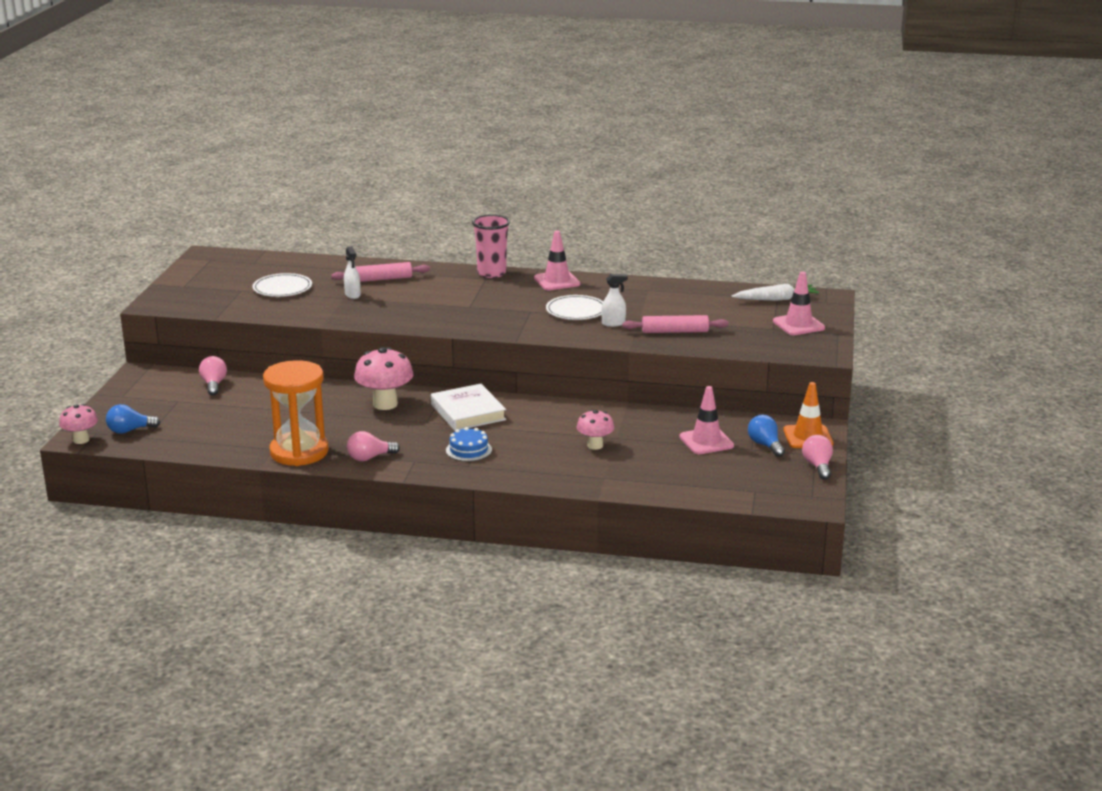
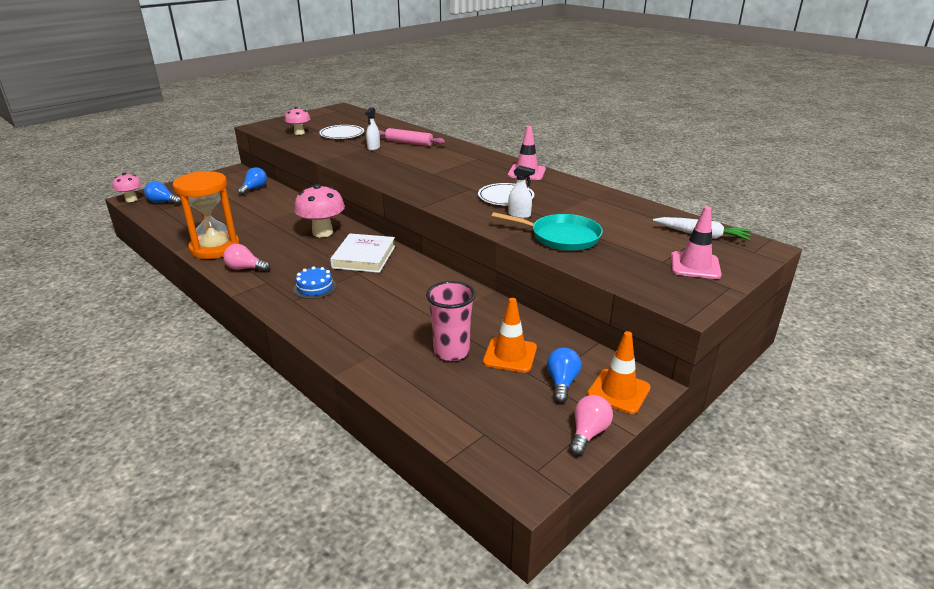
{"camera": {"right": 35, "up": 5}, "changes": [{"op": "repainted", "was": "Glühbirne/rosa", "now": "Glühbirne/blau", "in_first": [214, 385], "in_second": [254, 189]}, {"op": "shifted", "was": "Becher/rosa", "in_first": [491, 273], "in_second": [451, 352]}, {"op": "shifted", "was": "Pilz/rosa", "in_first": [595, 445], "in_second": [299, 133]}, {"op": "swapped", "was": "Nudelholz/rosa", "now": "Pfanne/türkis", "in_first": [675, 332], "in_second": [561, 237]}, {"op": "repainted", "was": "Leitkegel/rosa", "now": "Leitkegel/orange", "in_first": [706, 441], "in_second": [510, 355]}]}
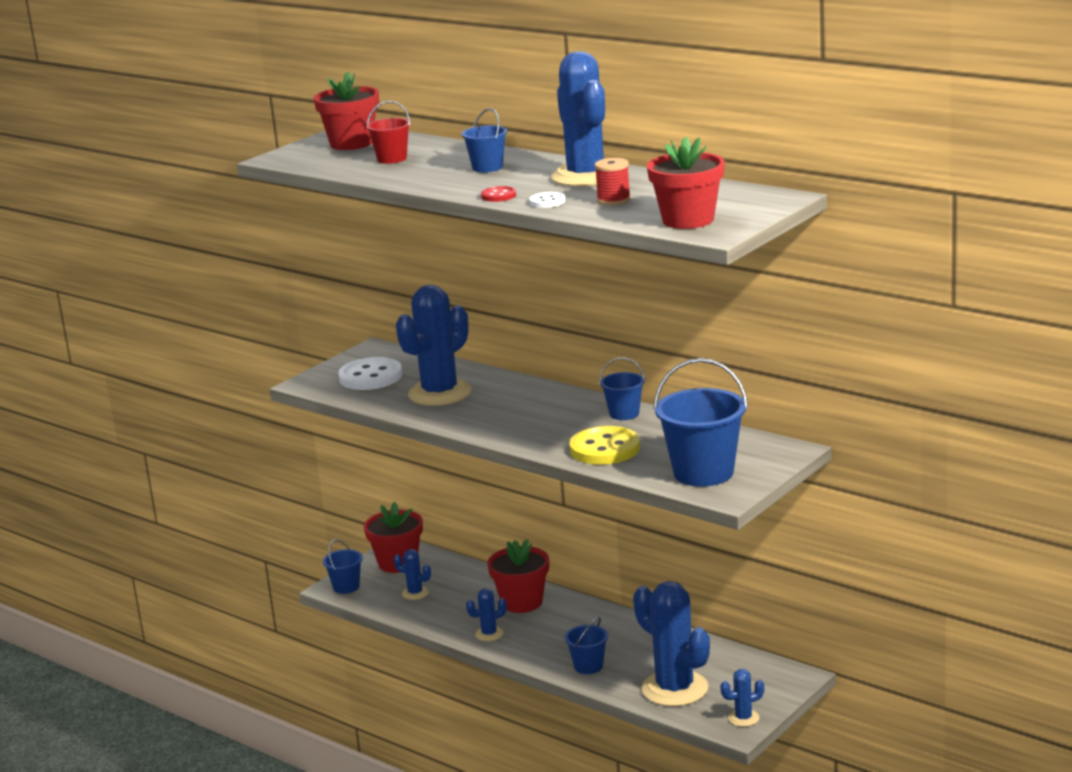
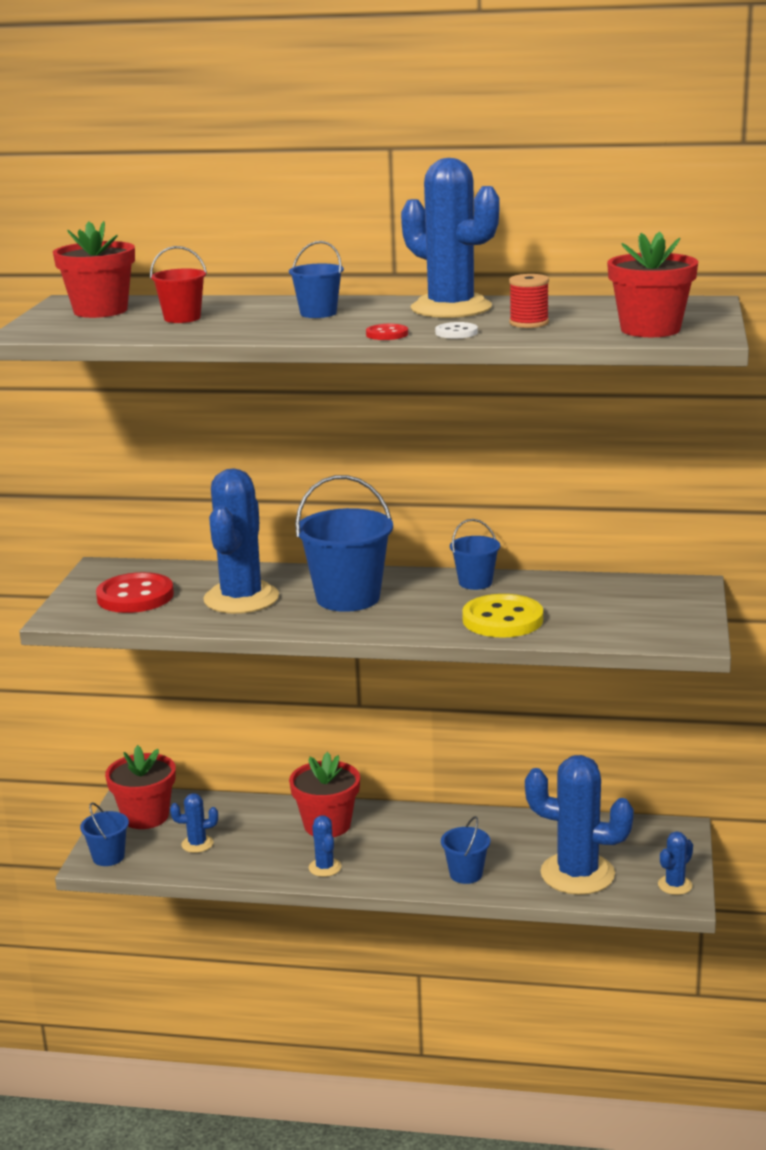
{"camera": {"right": -30, "up": 0}, "changes": [{"op": "repainted", "was": "Knopf/weiß", "now": "Knopf/rot", "in_first": [370, 377], "in_second": [135, 596]}, {"op": "rotated", "was": "Kaktus/blau", "in_first": [489, 634], "in_second": [325, 867], "clockwise": -60}, {"op": "shifted", "was": "Eimer/blau", "in_first": [703, 473], "in_second": [348, 598]}]}
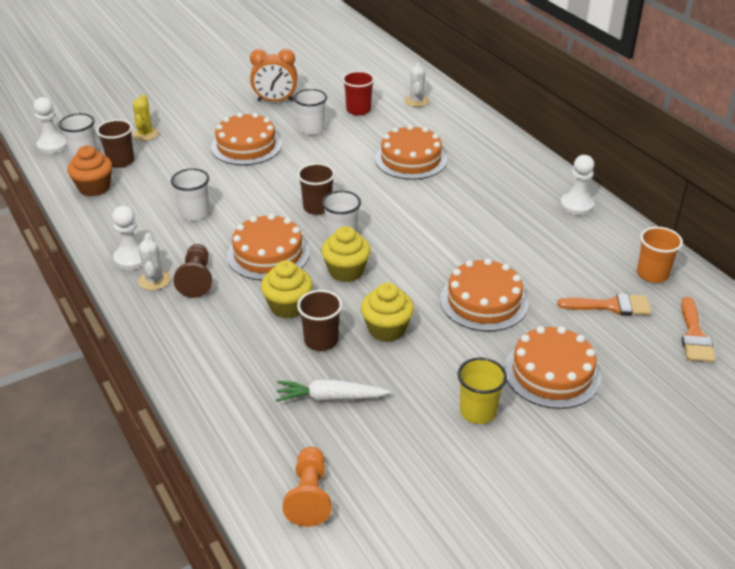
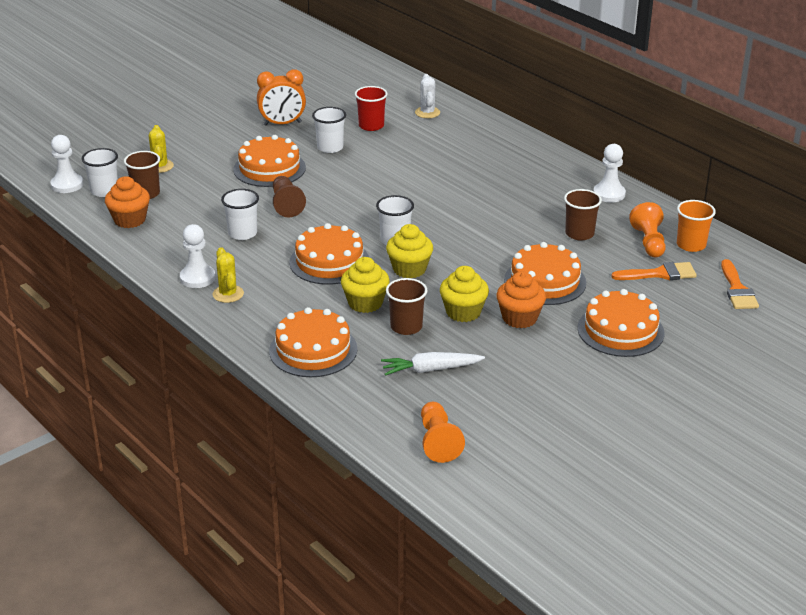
{"camera": {"right": -10, "up": -5}, "changes": [{"op": "repainted", "was": "Kaktus/weiß", "now": "Kaktus/gelb", "in_first": [154, 280], "in_second": [228, 294]}, {"op": "shifted", "was": "Bauer/braun", "in_first": [196, 279], "in_second": [286, 205]}, {"op": "shifted", "was": "Becher/braun", "in_first": [317, 207], "in_second": [579, 234]}, {"op": "shifted", "was": "Kuchen/orange", "in_first": [411, 159], "in_second": [313, 350]}, {"op": "gone", "was": "Becher/gelb", "in_first": [478, 411]}, {"op": "new", "now": "Muffin/orange", "in_second": [519, 318]}, {"op": "new", "now": "Bauer/orange", "in_second": [649, 242]}]}
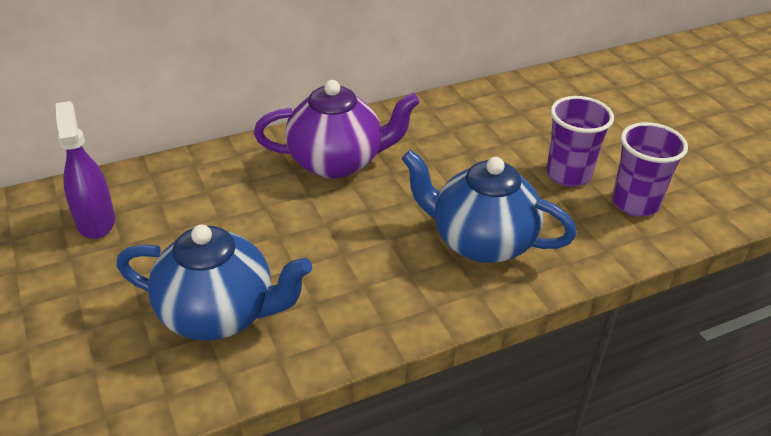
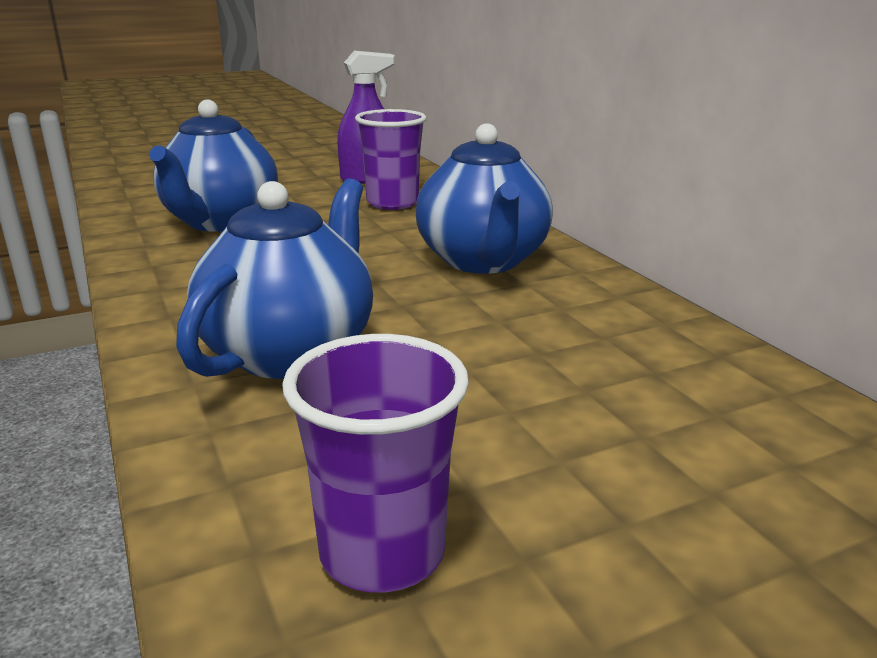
{"camera": {"right": 90, "up": -15}, "changes": [{"op": "repainted", "was": "Teekanne/lila", "now": "Teekanne/blau", "in_first": [337, 162], "in_second": [483, 261]}, {"op": "shifted", "was": "Becher/lila", "in_first": [568, 174], "in_second": [392, 203]}]}
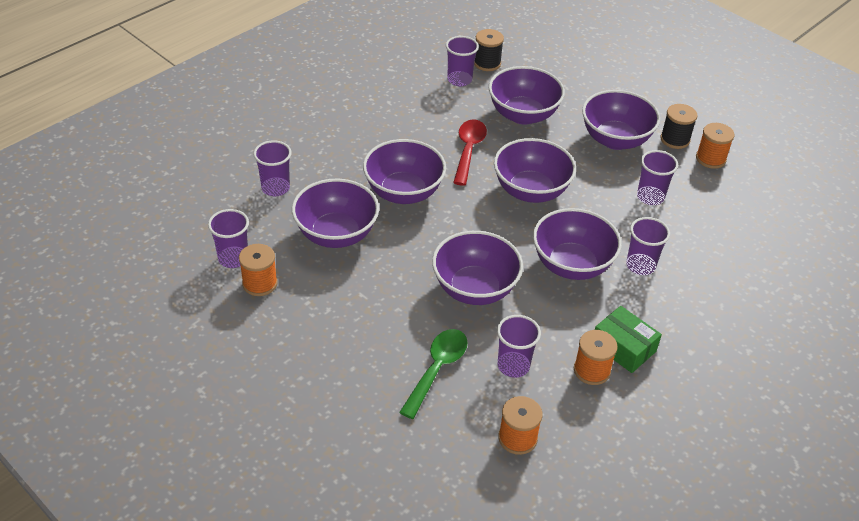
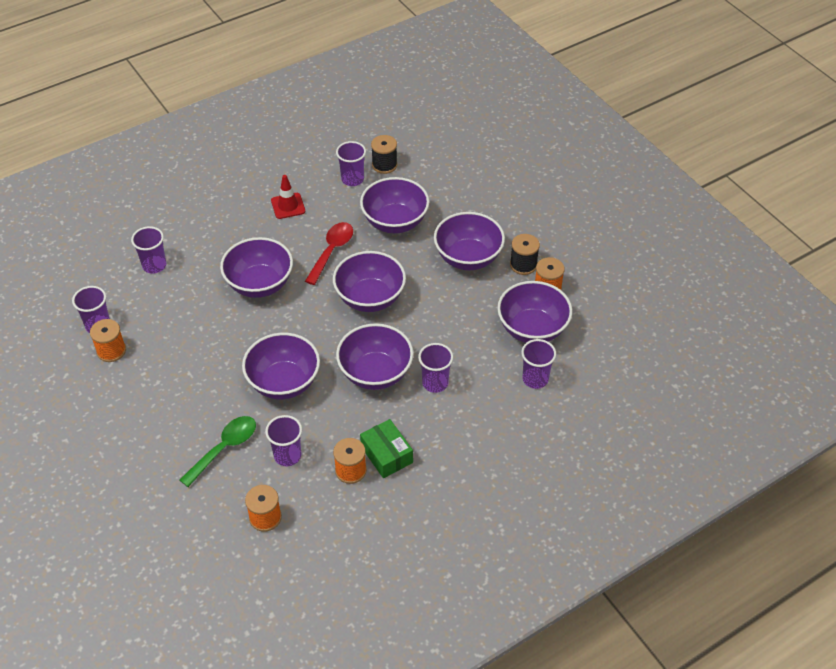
{"camera": {"right": 15, "up": 5}, "changes": [{"op": "shifted", "was": "Schüssel/lila", "in_first": [336, 234], "in_second": [532, 329]}, {"op": "shifted", "was": "Becher/lila", "in_first": [650, 197], "in_second": [535, 379]}, {"op": "new", "now": "Leitkegel/rot", "in_second": [288, 206]}]}
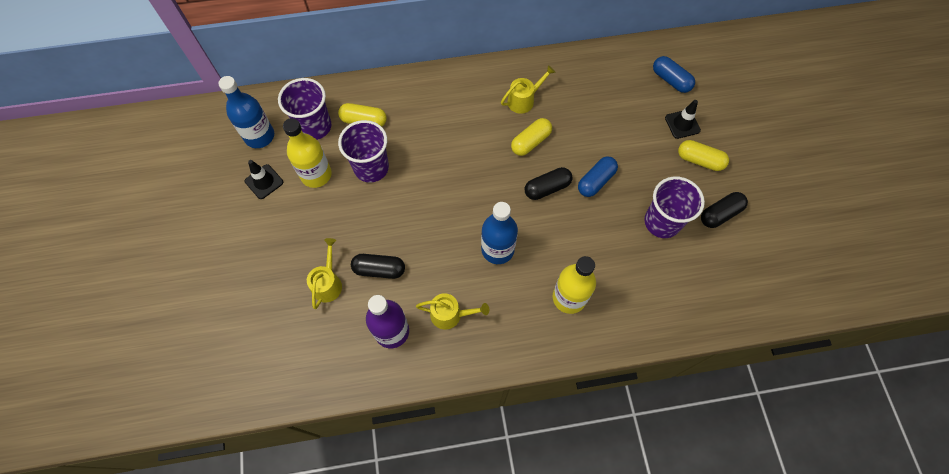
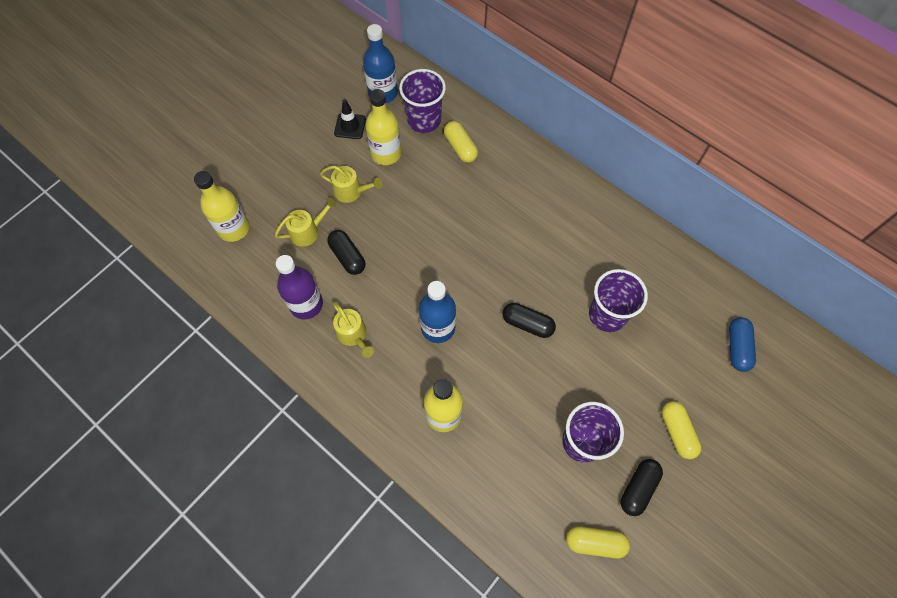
{"camera": {"right": 50, "up": 0}, "changes": [{"op": "shifted", "was": "Becher/lila", "in_first": [371, 168], "in_second": [607, 314]}, {"op": "shifted", "was": "Gießkanne/gelb", "in_first": [524, 100], "in_second": [351, 191]}, {"op": "shifted", "was": "Kapsel/gelb", "in_first": [530, 142], "in_second": [595, 542]}, {"op": "gone", "was": "Kapsel/blau", "in_first": [596, 181]}, {"op": "gone", "was": "Leitkegel/schwarz", "in_first": [682, 124]}, {"op": "rotated", "was": "Kapsel/schwarz", "in_first": [720, 214], "in_second": [638, 488], "clockwise": -75}, {"op": "new", "now": "Flasche/gelb", "in_second": [234, 228]}]}
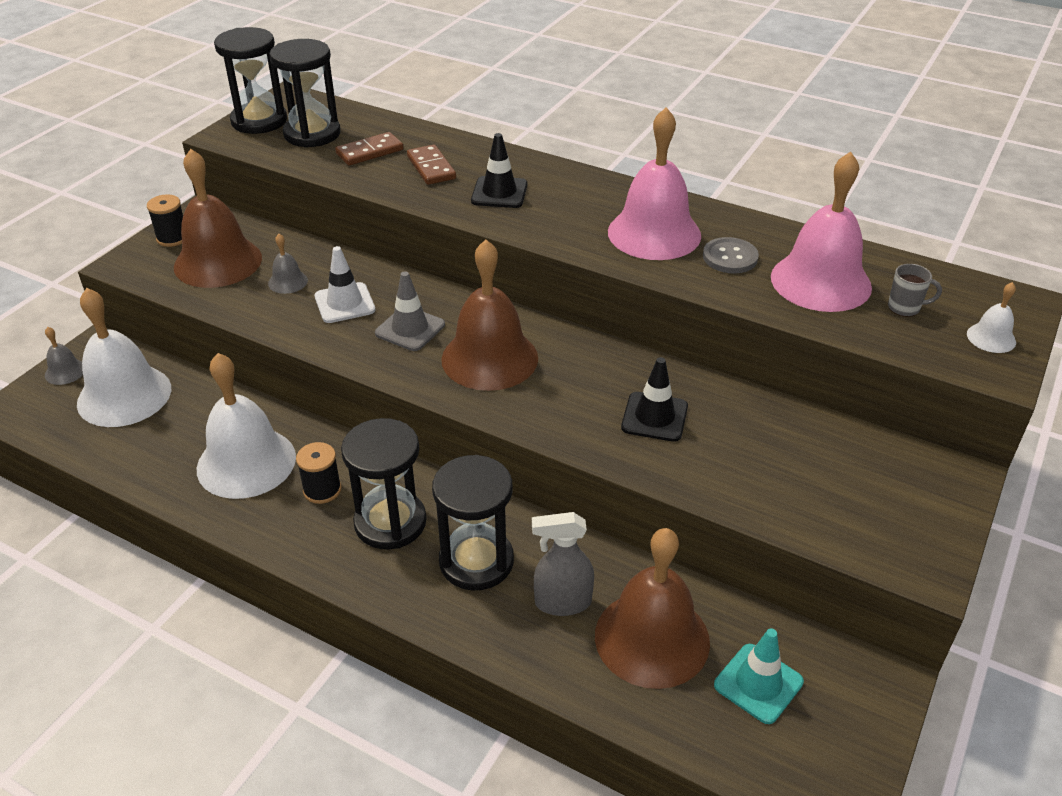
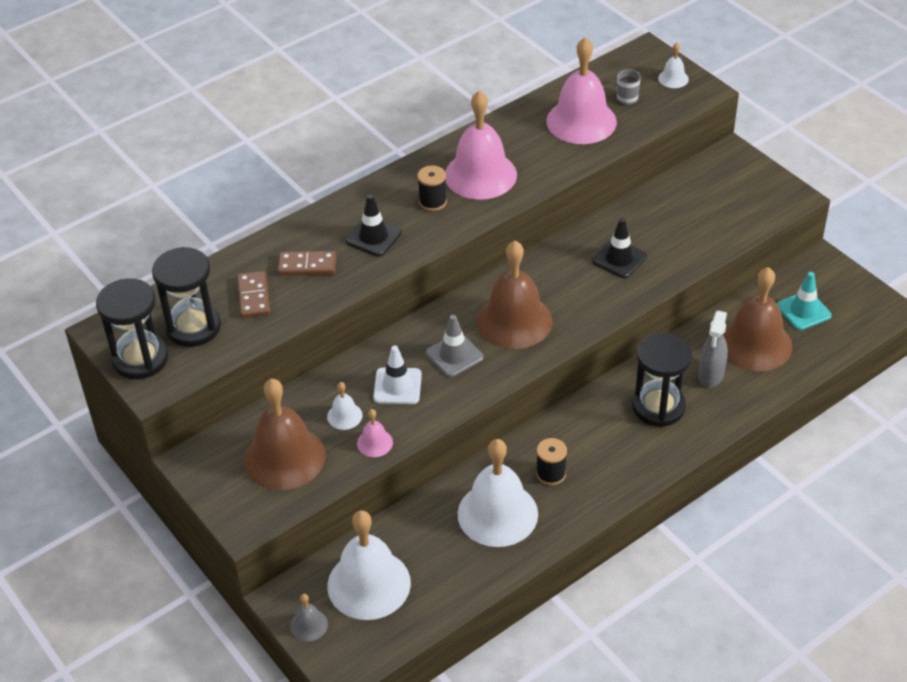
{"camera": {"right": -65, "up": 5}, "changes": [{"op": "shifted", "was": "Garnrolle/schwarz", "in_first": [172, 238], "in_second": [432, 202]}, {"op": "repainted", "was": "Glocke/grau", "now": "Glocke/weiß", "in_first": [288, 282], "in_second": [344, 416]}, {"op": "gone", "was": "Sanduhr/schwarz", "in_first": [390, 522]}, {"op": "gone", "was": "Knopf/grau", "in_first": [730, 257]}, {"op": "new", "now": "Glocke/rosa", "in_second": [375, 443]}]}
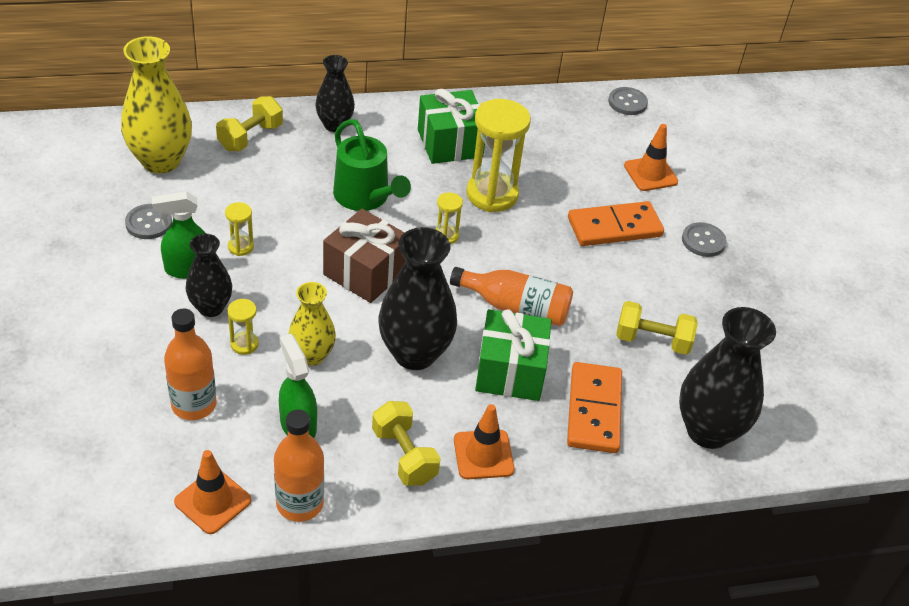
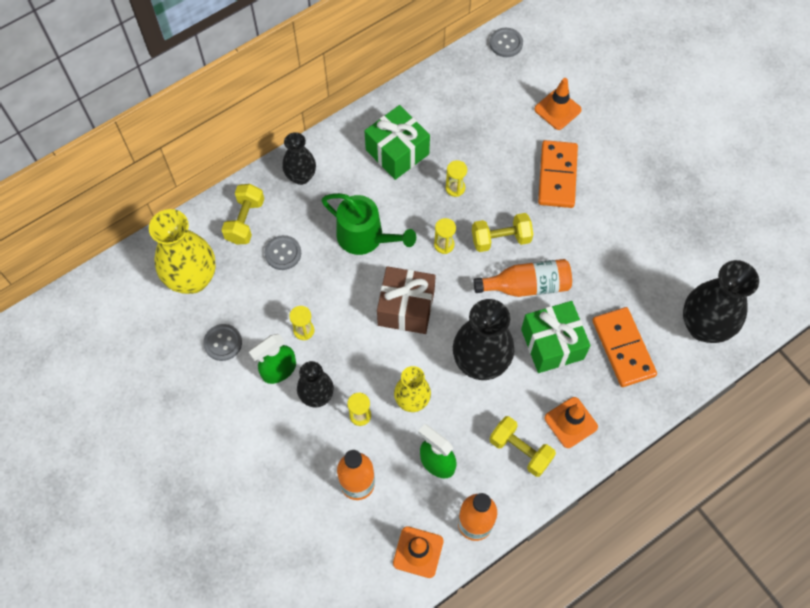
{"camera": {"right": -20, "up": 20}, "changes": [{"op": "scaled", "was": "Sanduhr/gelb", "in_first": [492, 194], "in_second": [455, 188], "ratio": 0.46}, {"op": "rotated", "was": "Dominostein/orange", "in_first": [614, 227], "in_second": [557, 176], "clockwise": -45}, {"op": "shifted", "was": "Hantel/gelb", "in_first": [652, 340], "in_second": [500, 239]}, {"op": "shifted", "was": "Knopf/grau", "in_first": [703, 241], "in_second": [283, 253]}]}
